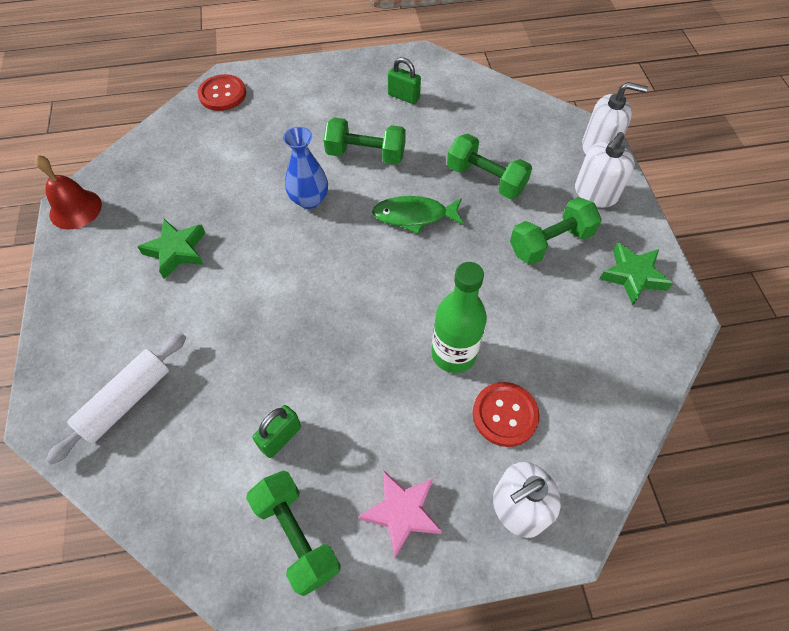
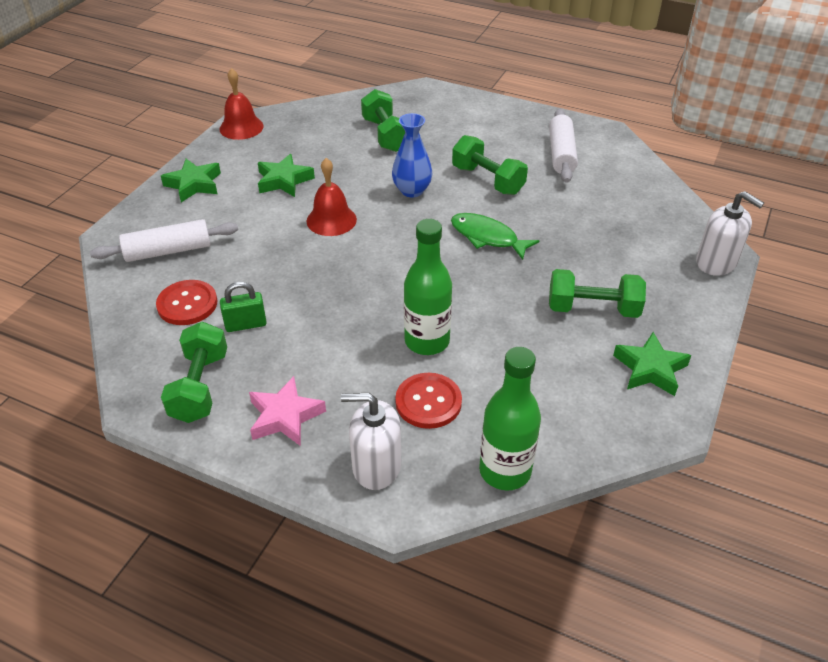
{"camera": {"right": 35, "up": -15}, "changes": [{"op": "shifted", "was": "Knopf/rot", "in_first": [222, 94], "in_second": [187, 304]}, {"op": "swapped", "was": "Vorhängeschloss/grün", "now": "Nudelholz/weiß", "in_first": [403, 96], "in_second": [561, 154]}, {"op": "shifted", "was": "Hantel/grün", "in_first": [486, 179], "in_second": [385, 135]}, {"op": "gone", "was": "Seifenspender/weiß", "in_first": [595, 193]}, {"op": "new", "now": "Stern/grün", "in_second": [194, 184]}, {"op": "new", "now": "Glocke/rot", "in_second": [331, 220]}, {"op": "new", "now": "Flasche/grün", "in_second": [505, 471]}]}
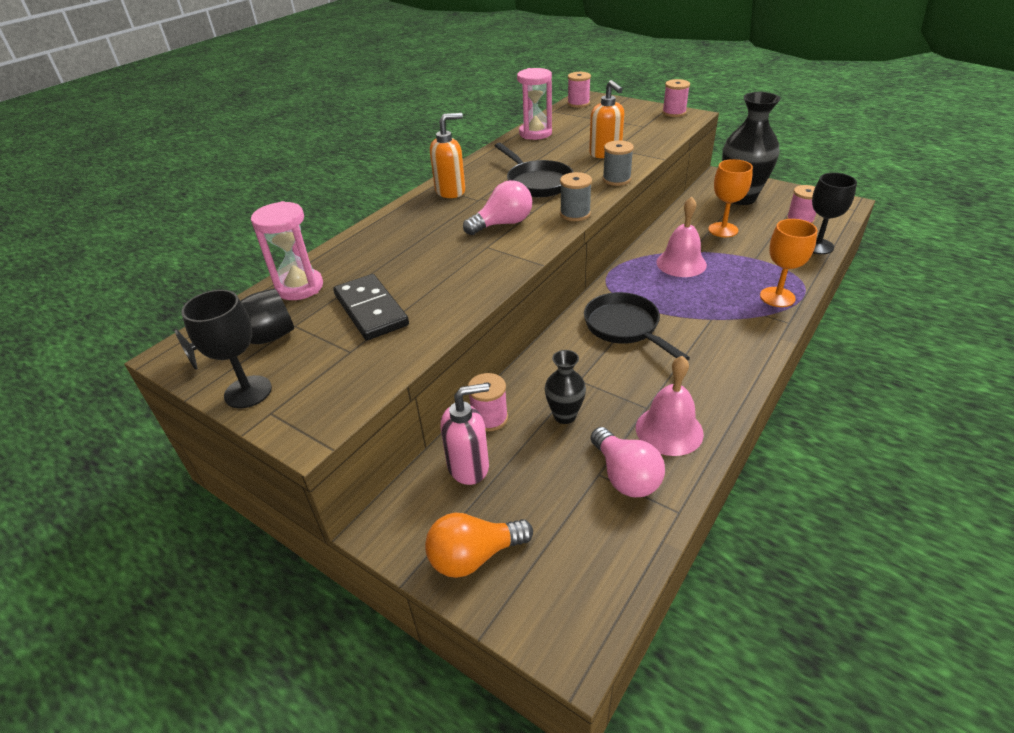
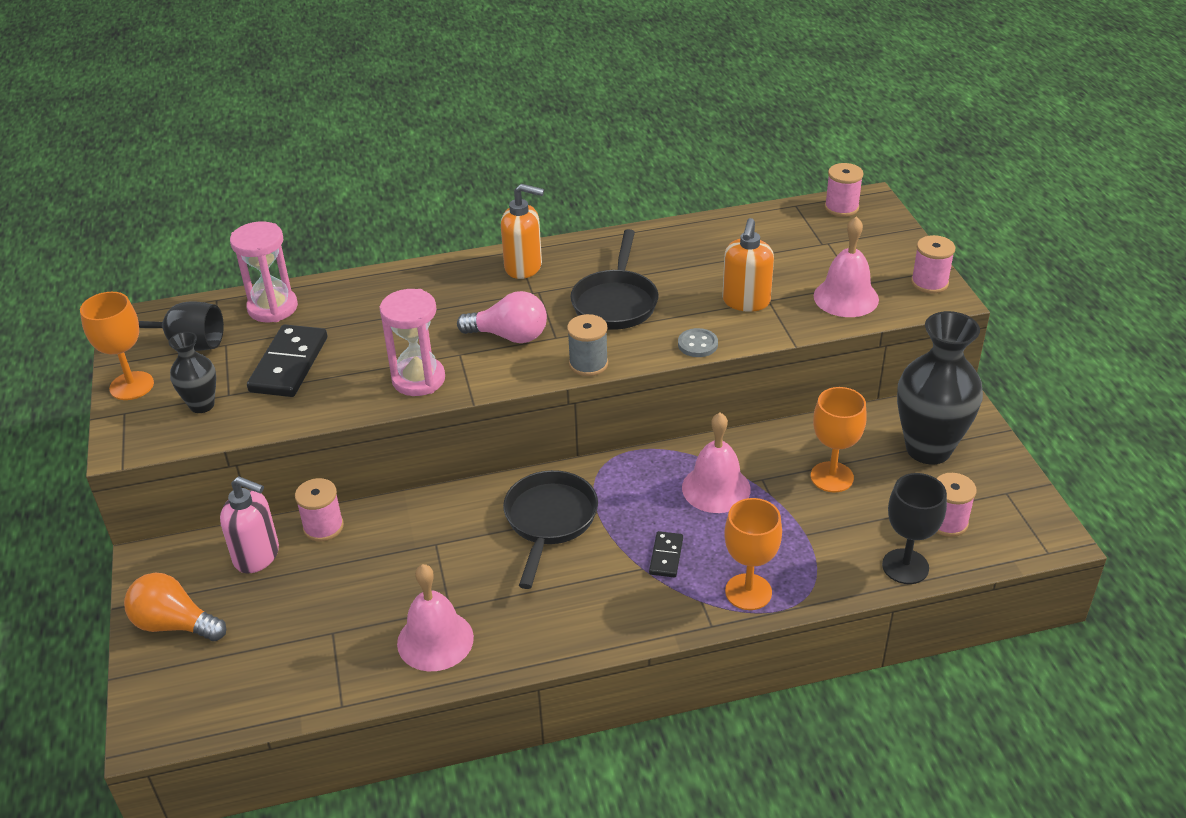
{"camera": {"right": 40, "up": 0}, "changes": [{"op": "repainted", "was": "Kelch/schwarz", "now": "Kelch/orange", "in_first": [248, 392], "in_second": [131, 386]}, {"op": "shifted", "was": "Sanduhr/rosa", "in_first": [535, 133], "in_second": [418, 379]}, {"op": "shifted", "was": "Vase/schwarz", "in_first": [564, 416], "in_second": [202, 405]}, {"op": "gone", "was": "Glühbirne/rosa", "in_first": [625, 476]}, {"op": "swapped", "was": "Garnrolle/grau", "now": "Knopf/grau", "in_first": [616, 179], "in_second": [697, 344]}, {"op": "new", "now": "Dominostein/schwarz", "in_second": [666, 556]}, {"op": "new", "now": "Glocke/rosa", "in_second": [846, 297]}]}
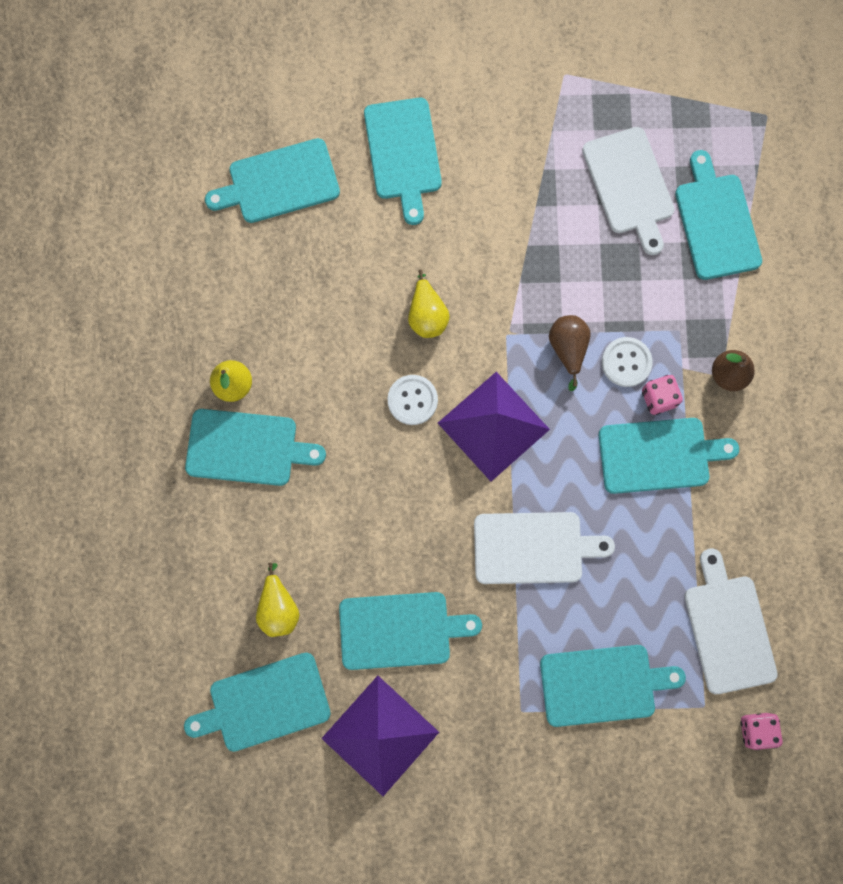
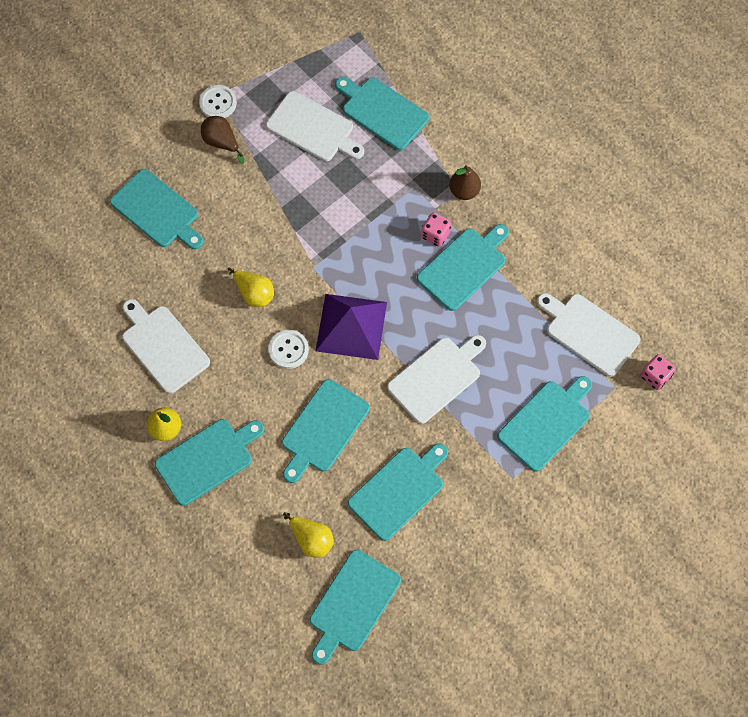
{"camera": {"right": -40, "up": -10}, "changes": [{"op": "shifted", "was": "Schneidebrett/türkis", "in_first": [279, 183], "in_second": [323, 429]}, {"op": "gone", "was": "Pyramide/lila", "in_first": [380, 735]}, {"op": "shifted", "was": "Birne/braun", "in_first": [568, 349], "in_second": [221, 143]}, {"op": "shifted", "was": "Knopf/weiß", "in_first": [626, 362], "in_second": [218, 103]}, {"op": "new", "now": "Schneidebrett/weiß", "in_second": [163, 346]}]}
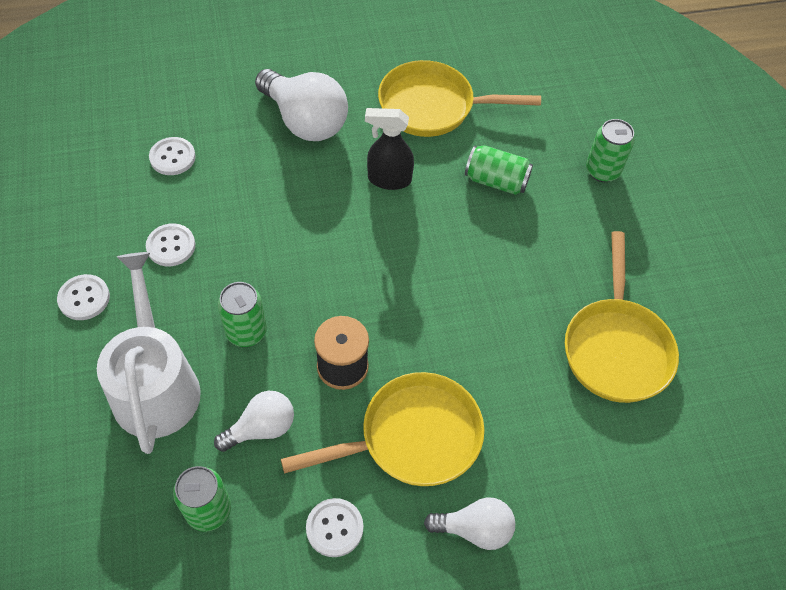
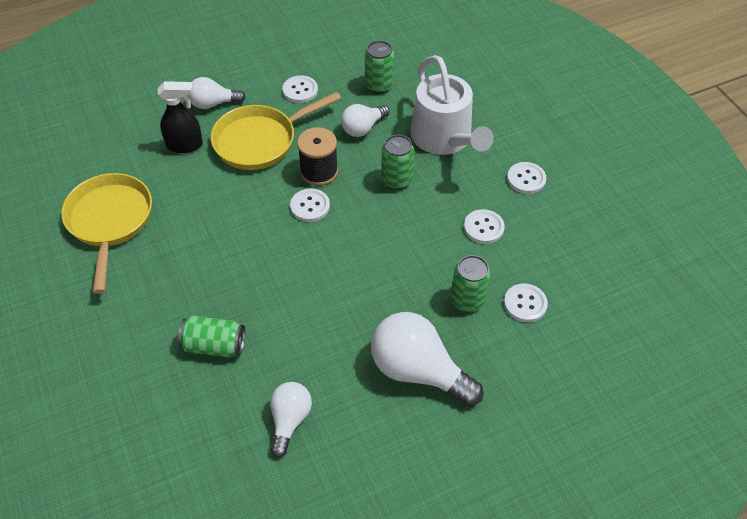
{"camera": {"right": 170, "up": -5}, "changes": [{"op": "shifted", "was": "Sprühflasche/schwarz", "in_first": [389, 179], "in_second": [185, 145]}, {"op": "swapped", "was": "Pfanne/gelb", "now": "Glühbirne/weiß", "in_first": [433, 106], "in_second": [289, 420]}, {"op": "shifted", "was": "Dose/grün", "in_first": [602, 171], "in_second": [467, 300]}, {"op": "new", "now": "Knopf/weiß", "in_second": [310, 206]}]}
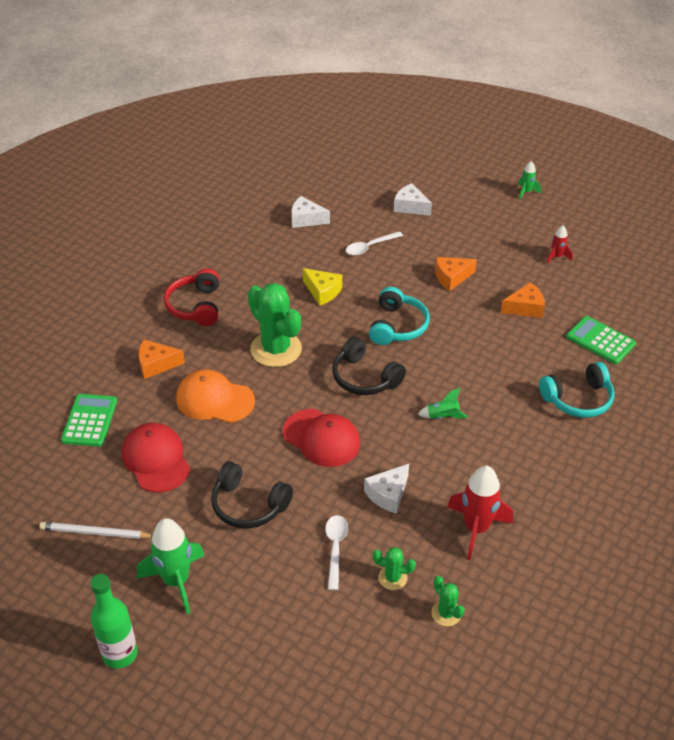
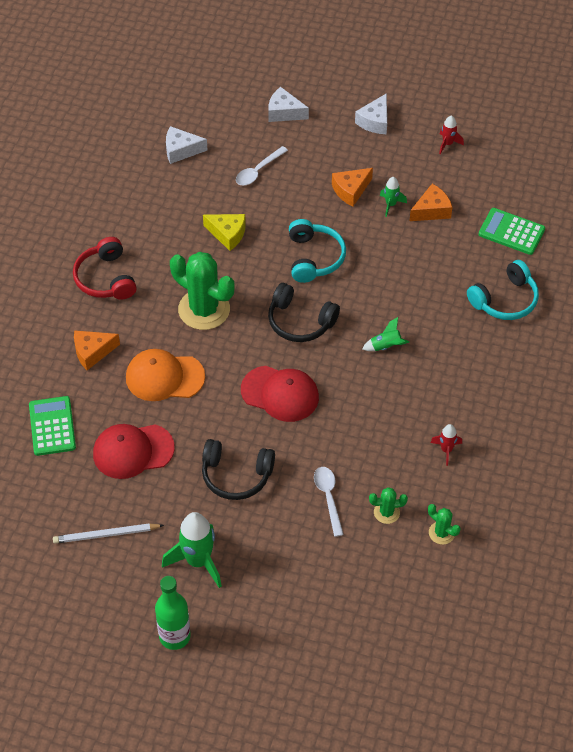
{"camera": {"right": -15, "up": 10}, "changes": [{"op": "rotated", "was": "Kappe/rot", "in_first": [156, 459], "in_second": [133, 451], "clockwise": -60}, {"op": "shifted", "was": "Käse/weiß", "in_first": [388, 494], "in_second": [374, 121]}, {"op": "scaled", "was": "Rakete/rot", "in_first": [476, 529], "in_second": [446, 450], "ratio": 0.51}, {"op": "shifted", "was": "Rakete/grün", "in_first": [526, 192], "in_second": [391, 204]}]}
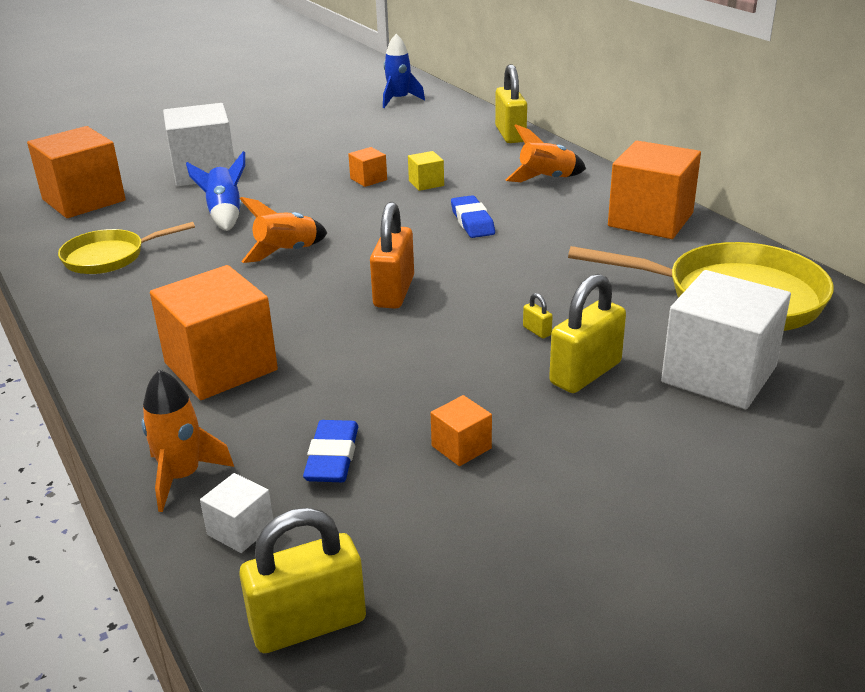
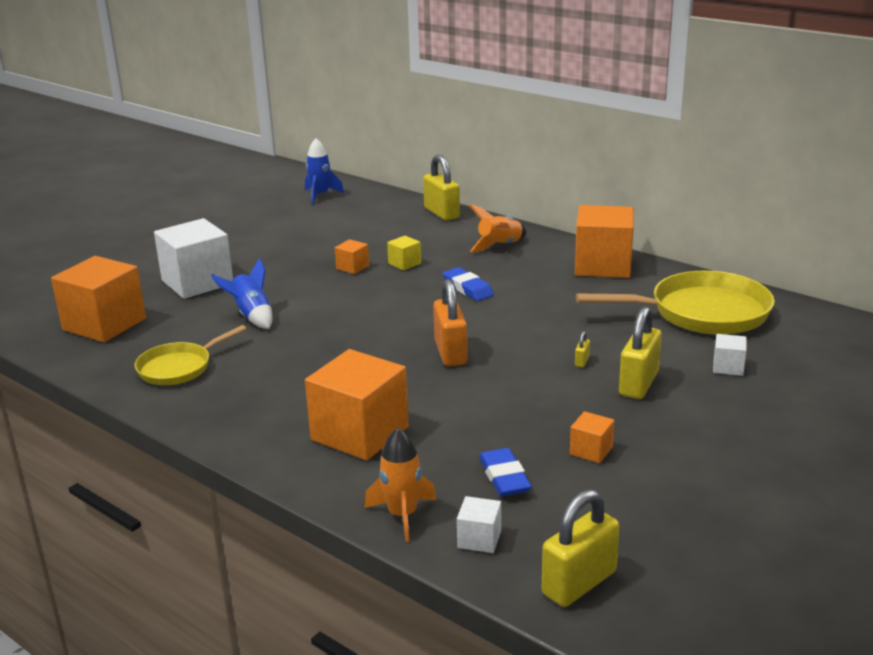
{"camera": {"right": -20, "up": -5}, "changes": [{"op": "gone", "was": "Rakete/orange", "in_first": [287, 252]}, {"op": "rotated", "was": "Vorhängeschloss/gelb", "in_first": [537, 331], "in_second": [582, 361], "clockwise": 75}, {"op": "scaled", "was": "Kubus/weiß", "in_first": [719, 374], "in_second": [728, 367], "ratio": 0.45}]}
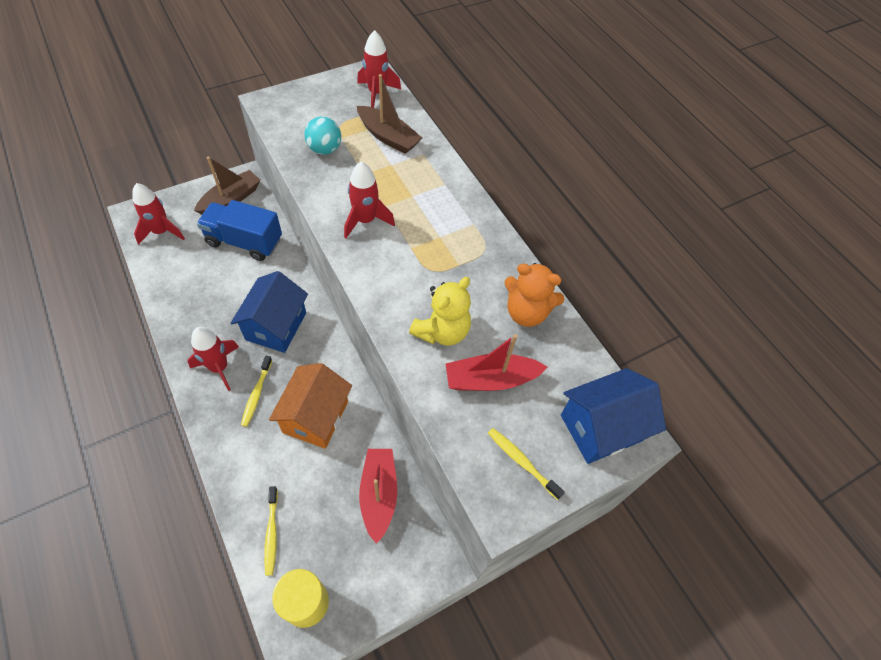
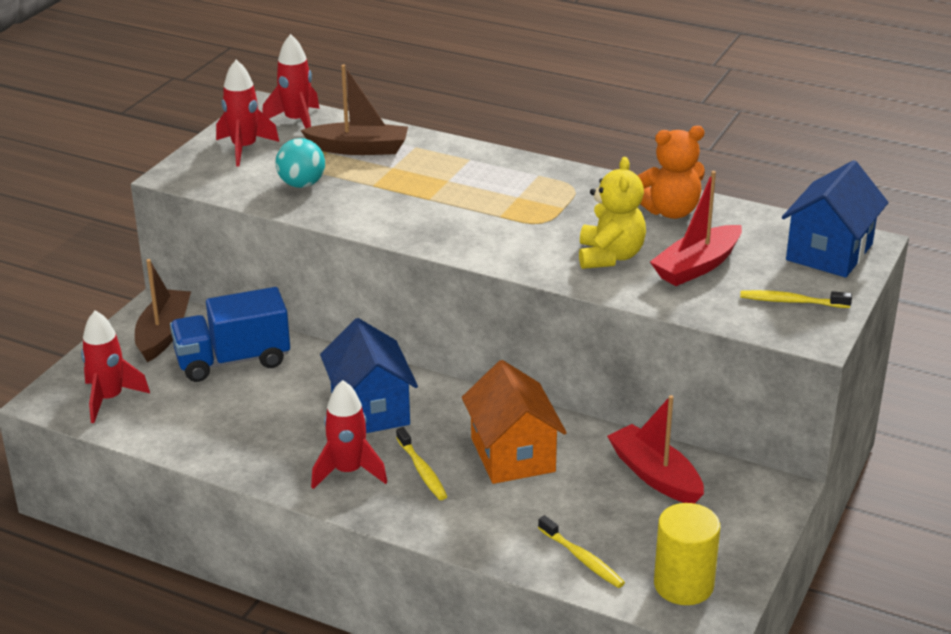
{"camera": {"right": -30, "up": -25}, "changes": [{"op": "shifted", "was": "Rakete/rot", "in_first": [365, 220], "in_second": [244, 148]}]}
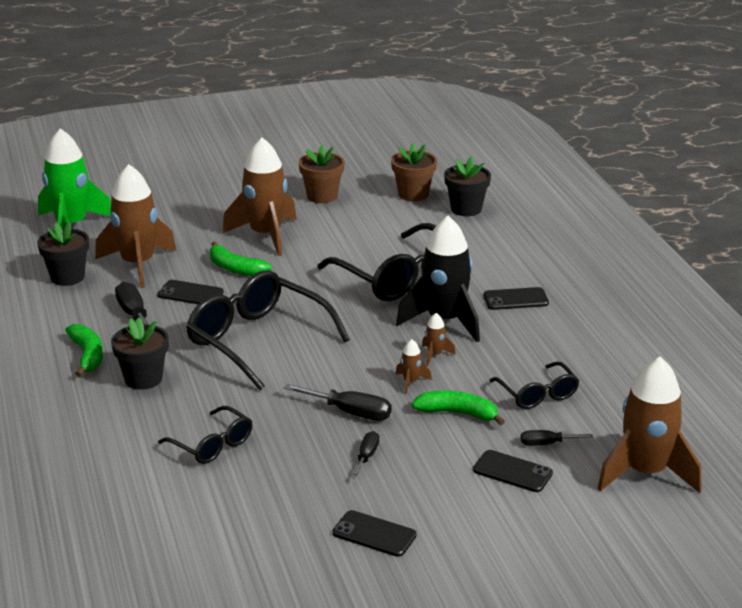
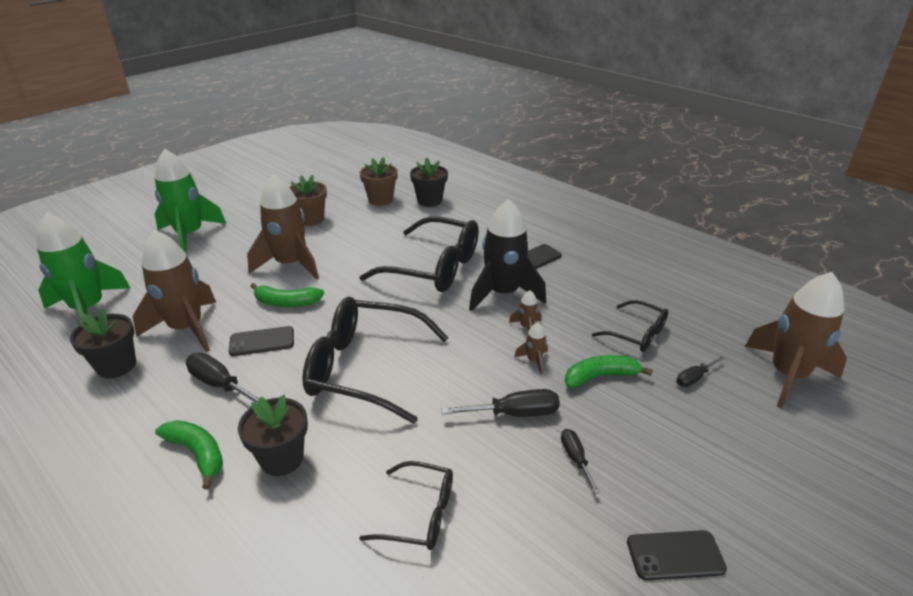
{"camera": {"right": -30, "up": 5}, "changes": [{"op": "gone", "was": "Handy/schwarz", "in_first": [512, 472]}, {"op": "new", "now": "Rakete/grün", "in_second": [190, 235]}]}
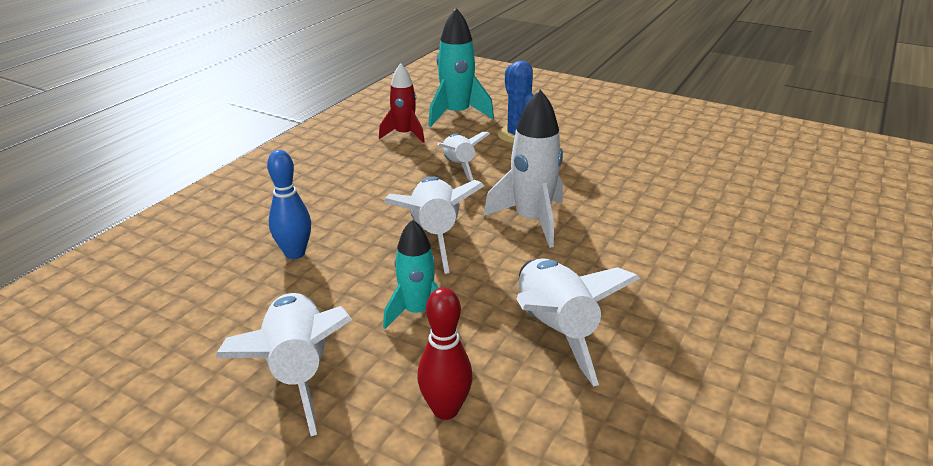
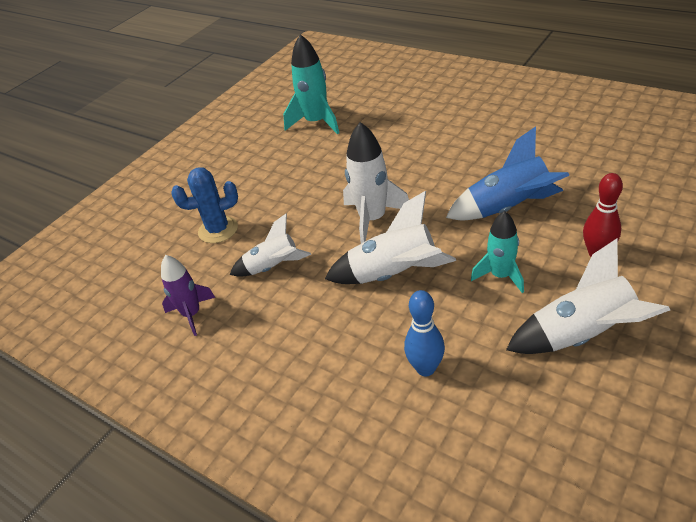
{"camera": {"right": -80, "up": 10}, "changes": [{"op": "repainted", "was": "Rakete/rot", "now": "Rakete/lila", "in_first": [404, 134], "in_second": [192, 314]}, {"op": "shifted", "was": "Rakete/türkis", "in_first": [456, 115], "in_second": [316, 122]}, {"op": "repainted", "was": "Rakete/weiß", "now": "Rakete/blau", "in_first": [554, 329], "in_second": [508, 208]}]}
